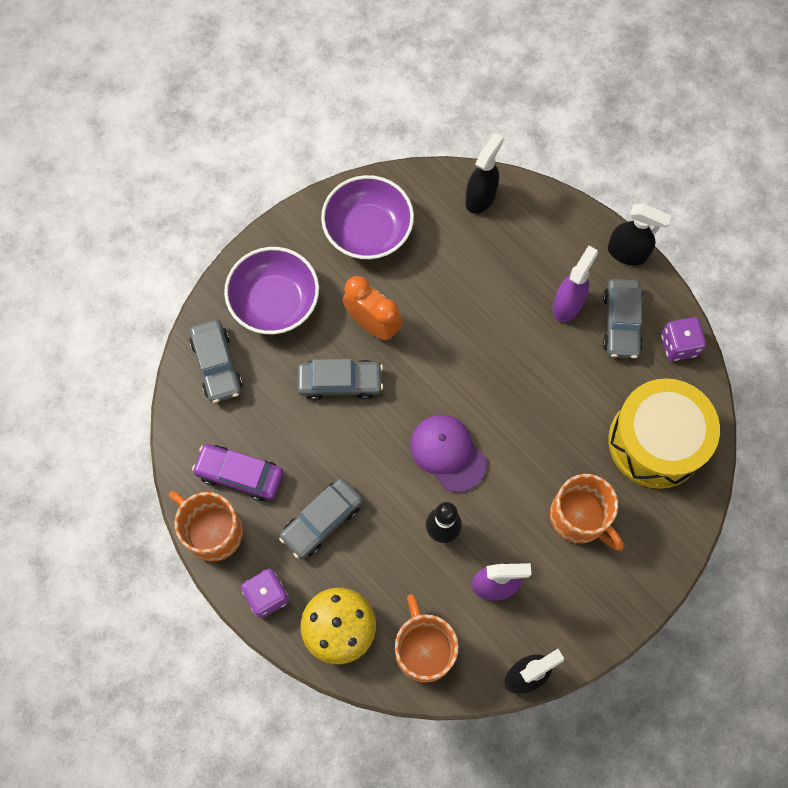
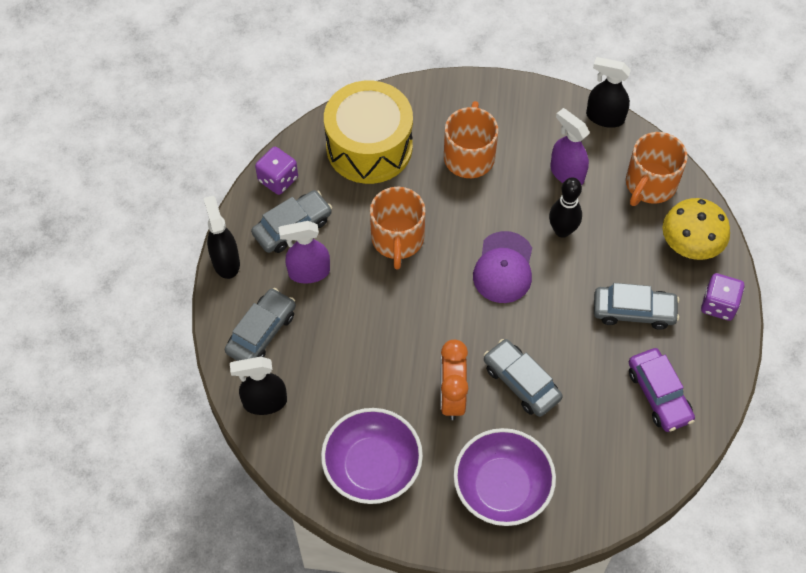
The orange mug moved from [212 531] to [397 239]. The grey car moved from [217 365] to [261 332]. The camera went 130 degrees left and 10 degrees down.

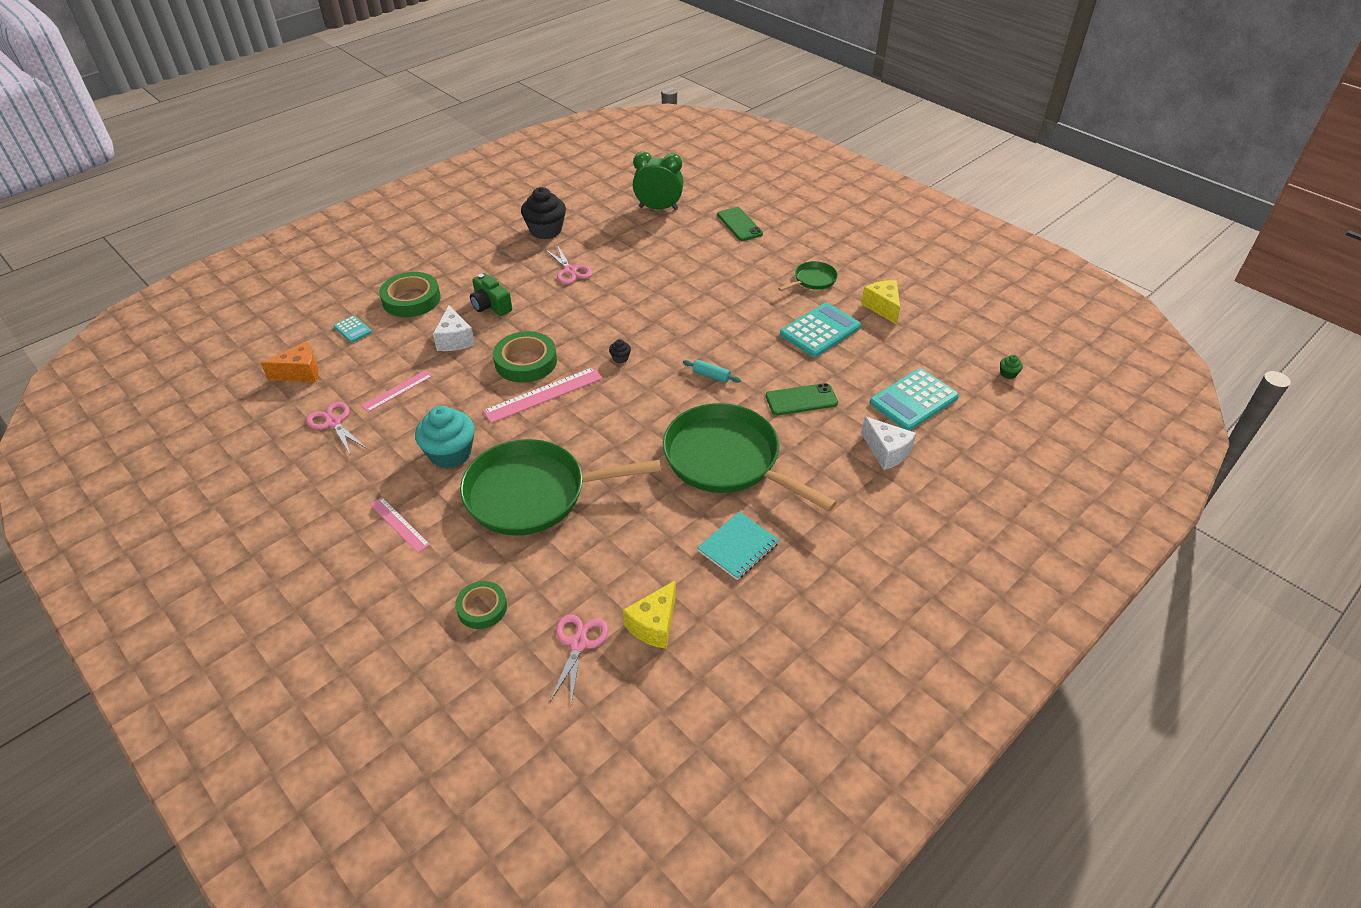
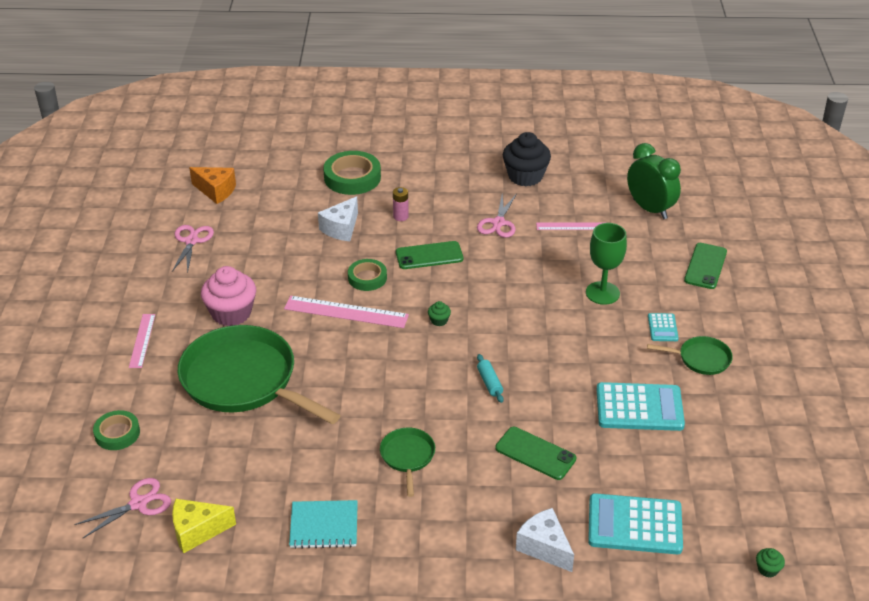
The yellow cheese at [882 307] disappeared. The green phone at [429 256] appeared. The green goblet at [602 293] appeared. The turquoise calculator moved from [352 329] to [662 328]. The pink ruler moved from [397 391] to [571 226]. The green camera at [491 305] was replaced by the pink battery at [400 216]. The turquoise cupcake at [450 453] became the pink cupcake at [231 313]. The black cupcake at [620 358] became the green cupcake at [439 320]. The white cheese at [886 452] turned 135 degrees clockwise. The green tape at [526 362] changed to 0.62 times the size. The green pan at [727 460] changed to 0.45 times the size. The camera went 45 degrees right and 5 degrees down.

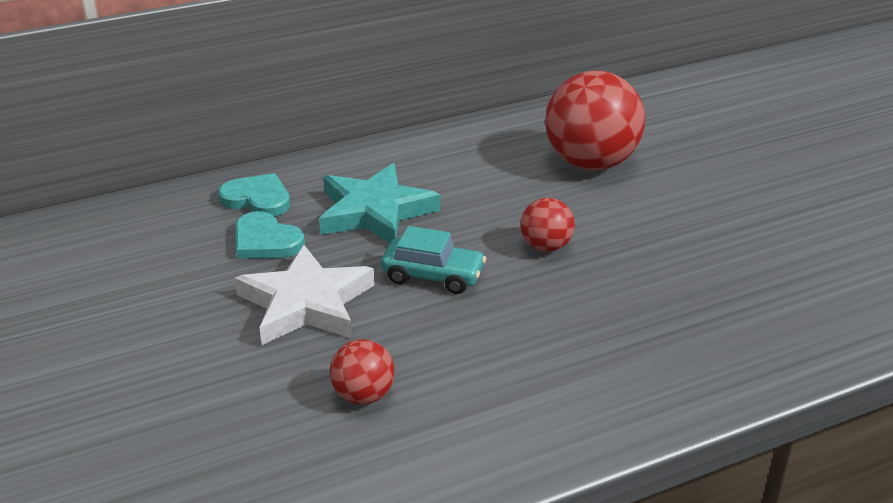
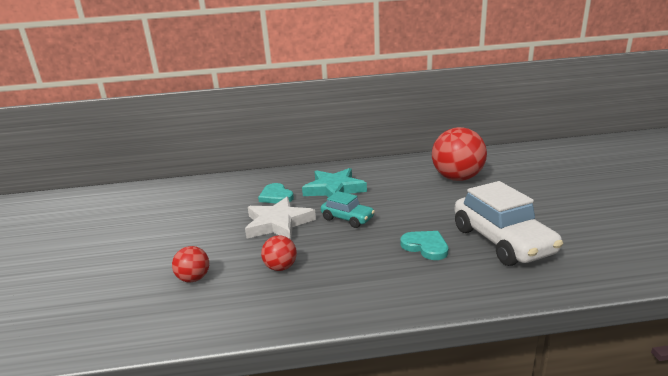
The white car at [502 241] appeared. The turquoise heart moved from [257 199] to [425 246]. The red ball moved from [546 246] to [194 278]. The camera went 20 degrees right and 10 degrees down.

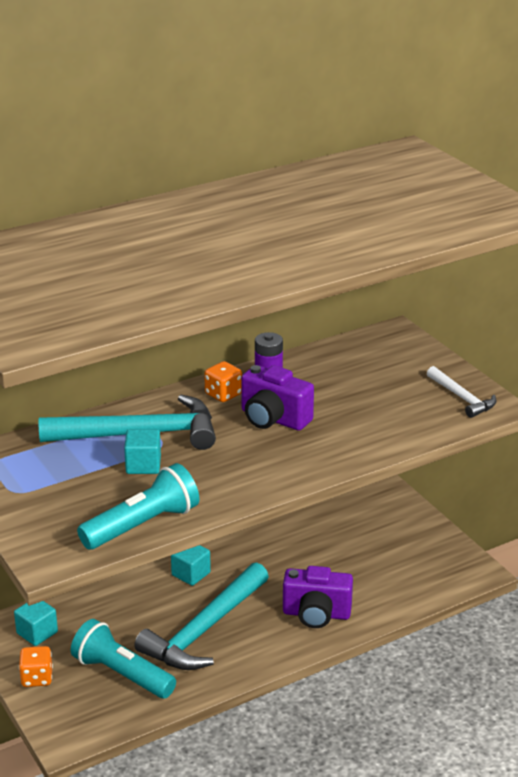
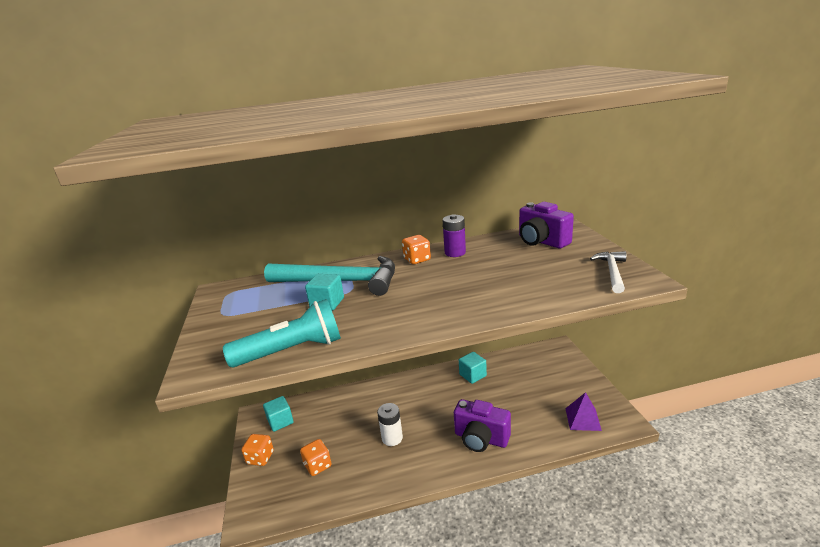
The purple pyramid at [583 419] appeared. The turquoise cube moved from [191 574] to [472 375]. The purple camera moved from [273 419] to [541 241]. The turquoise flashlight at [121 674] was replaced by the orange dice at [318 465]. The turquoise hammer at [204 630] was replaced by the white battery at [392 438]. The white hammer at [462 398] turned 150 degrees counterclockwise. The camera went 20 degrees right and 5 degrees down.

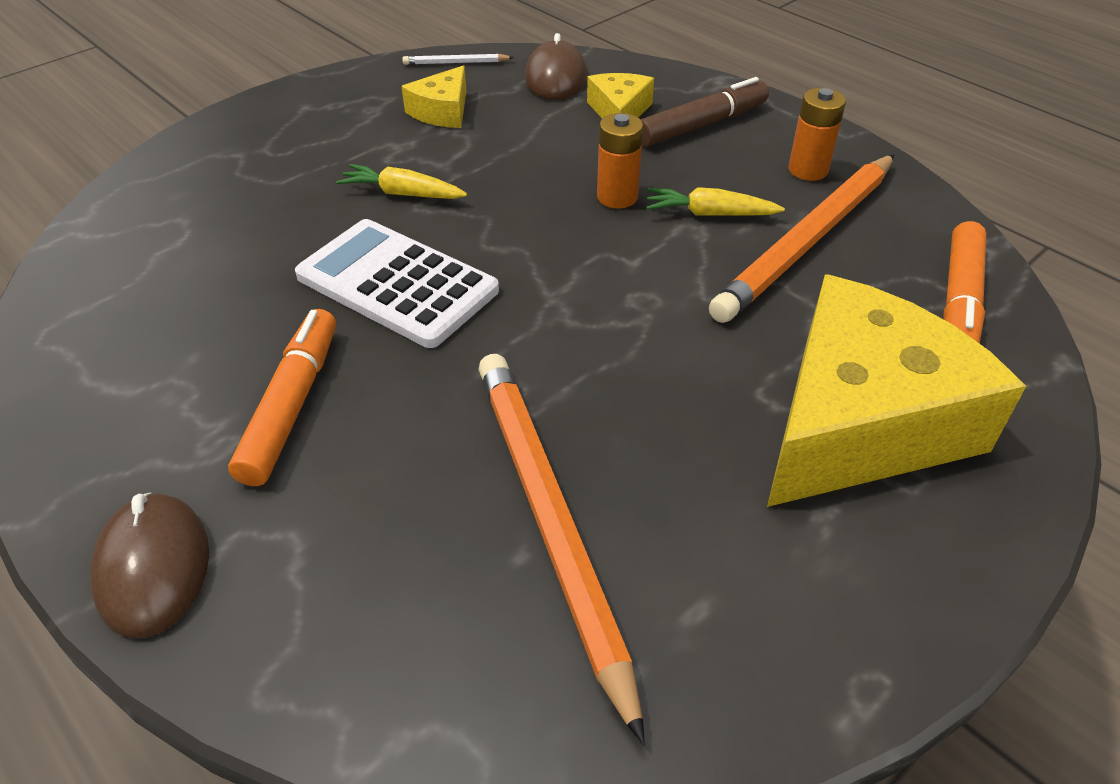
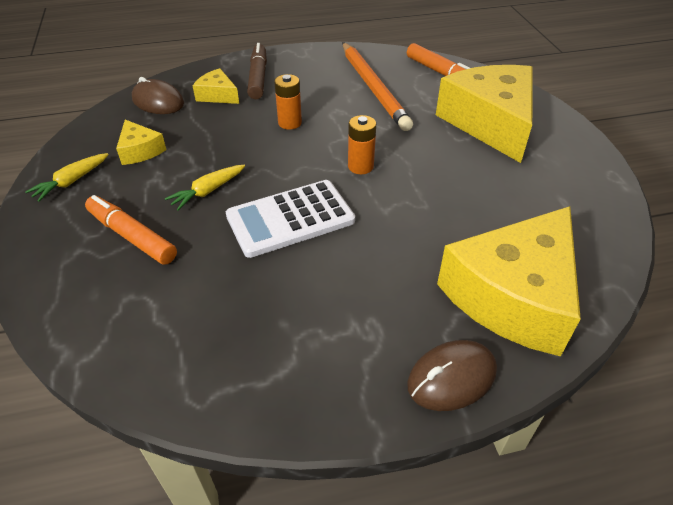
The white pencil at [456 63] disappeared. The orange pencil at [550 521] disappeared. The yellow cheese at [513 295] appeared. The orange marker moved from [292 405] to [132 236]. The yellow carrot moved from [710 214] to [72 182]. The orange battery moved from [808 170] to [360 166]. The brown mouse at [153 567] turned 45 degrees counterclockwise. The camera went 60 degrees left and 0 degrees up.

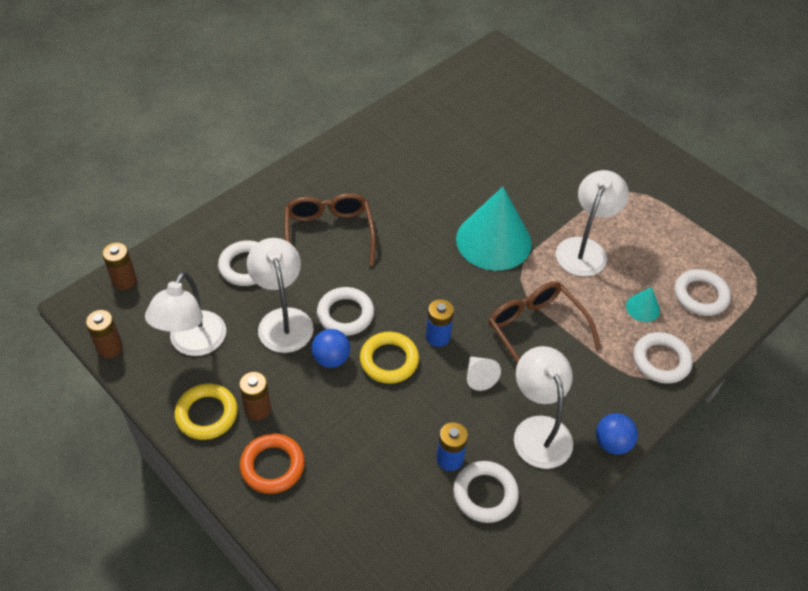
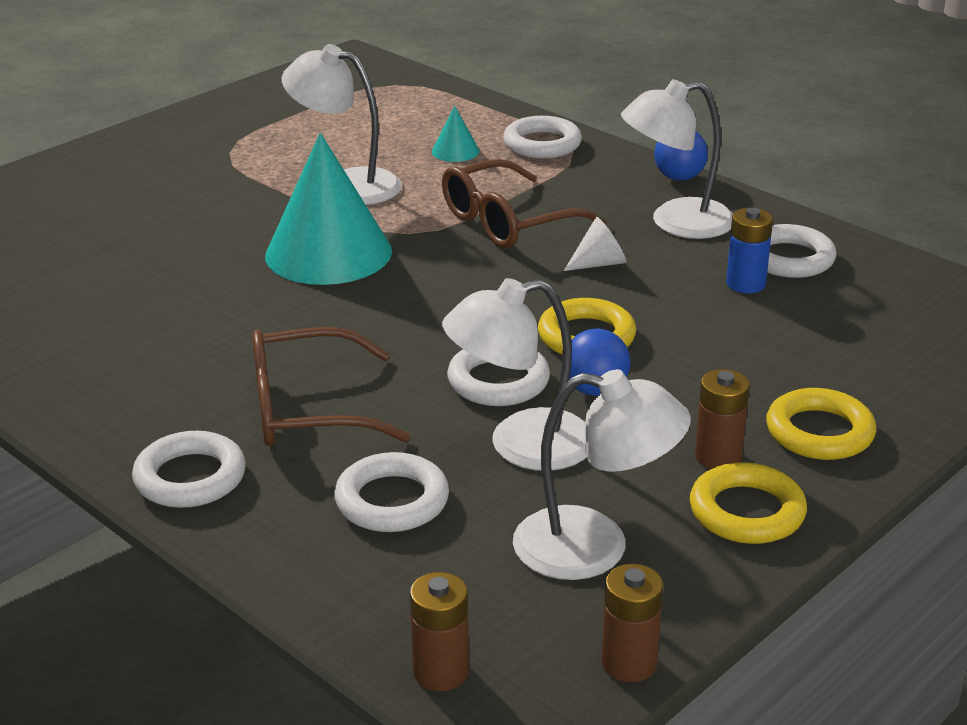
The blue battery at [438 337] disappeared. The white ring moved from [700 295] to [190 477]. The orange ring at [272 466] became the yellow ring at [819 432]. The camera went 90 degrees left and 20 degrees down.

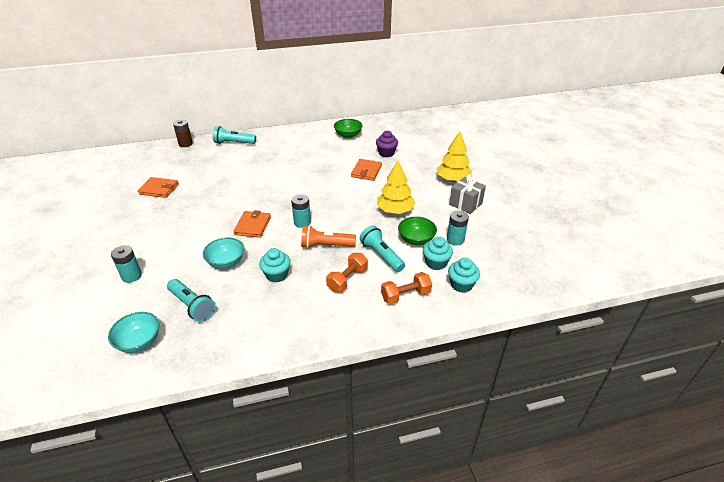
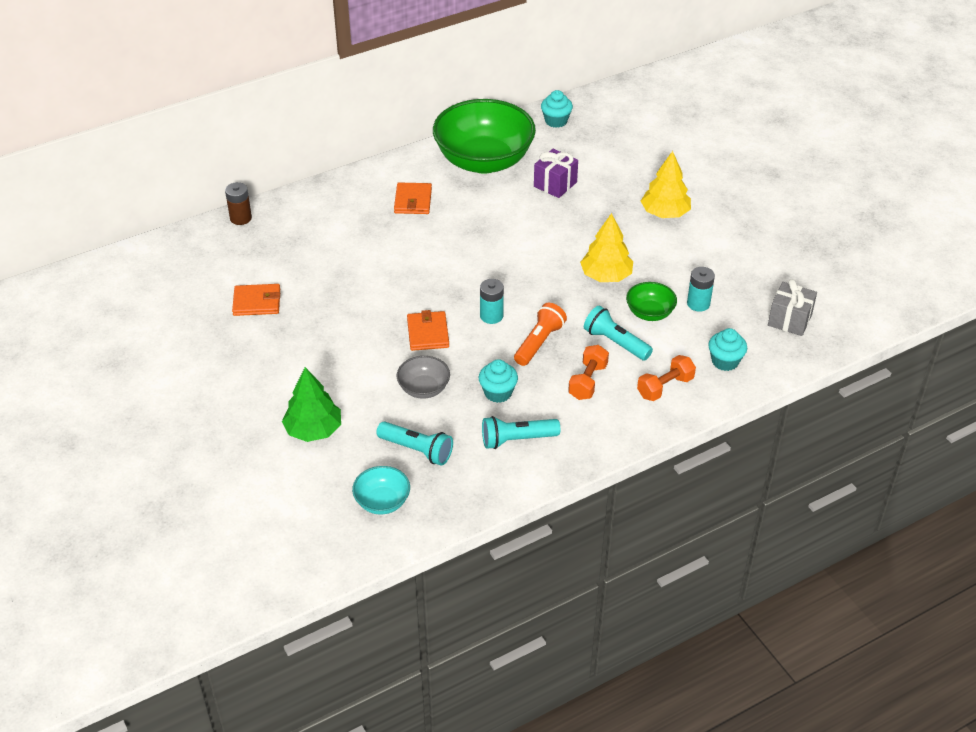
The turquoise flashlight moved from [233 143] to [517 440]. The orange wallet moved from [366 171] to [413 201]. The turquoise cupcake moved from [436 263] to [556 121]. The grey gift moved from [465 204] to [789 320]. The turquoise battery at [131 276] was replaced by the green tree at [313 430]. The purple cupcake at [386 153] was replaced by the purple gift at [555 184]. The turquoise bowl at [226 262] became the grey bowl at [424 389]. The orange flashlight at [326 245] turned 135 degrees clockwise. The green bowl at [348 135] changed to 2.27 times the size. The camera went 15 degrees left and 5 degrees up.

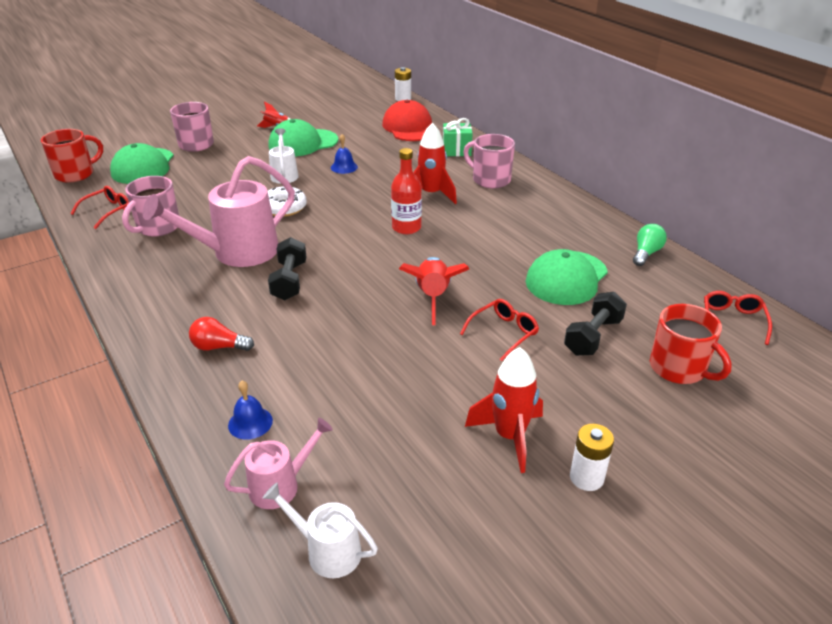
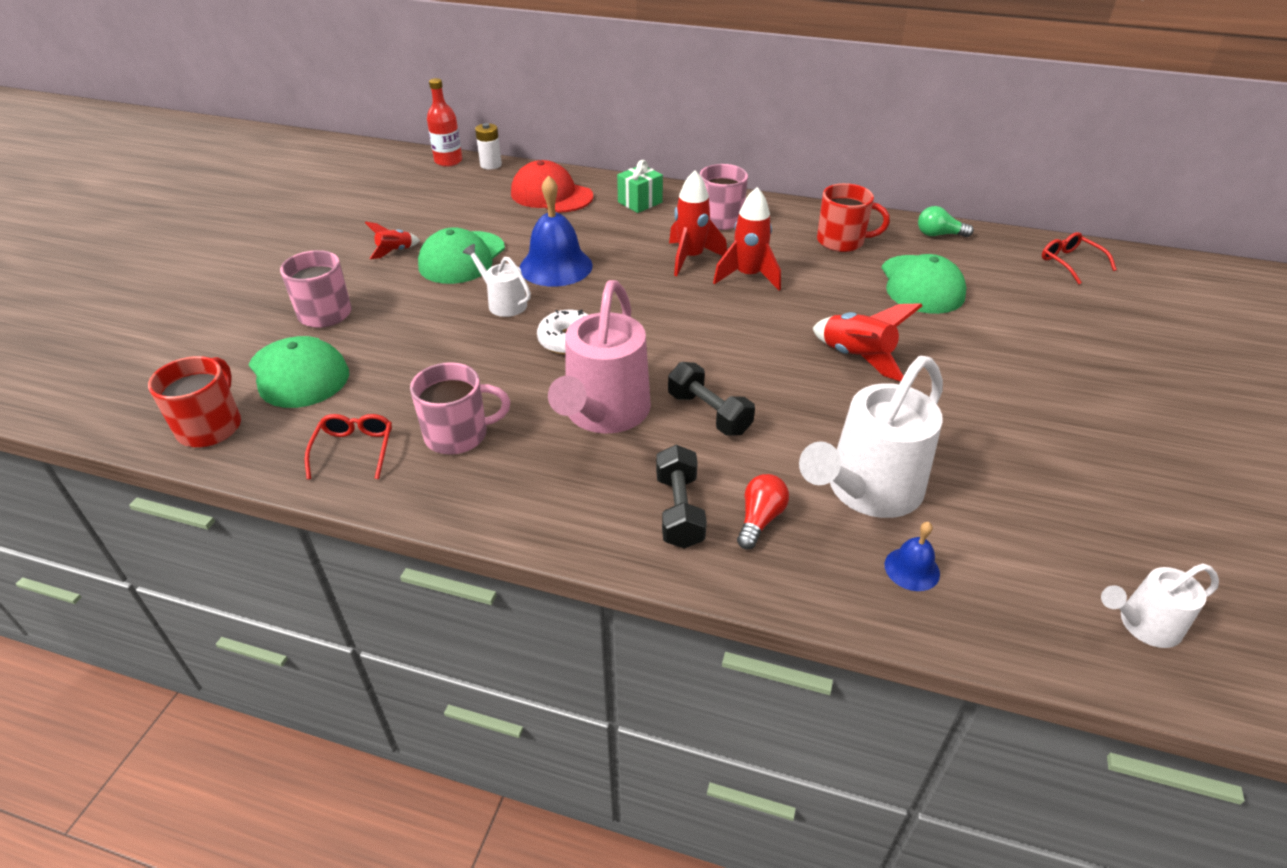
The pink watering can at [281 485] disappeared. The red glasses at [504 333] disappeared. The white battery at [586 478] disappeared. The white watering can at [867 491] appeared. The red bottle moved from [406 227] to [448 161]. The red rocket moved from [509 436] to [748 276]. The black dumbbell moved from [593 336] to [679 510]. The red mug moved from [679 368] to [842 241]. The pink mug at [157 227] turned 90 degrees counterclockwise. The red light bulb at [219 347] turned 150 degrees clockwise. The green light bulb at [646 253] turned 75 degrees counterclockwise. The blue bell at [344 167] changed to 2.03 times the size. The camera went 40 degrees left and 5 degrees up.

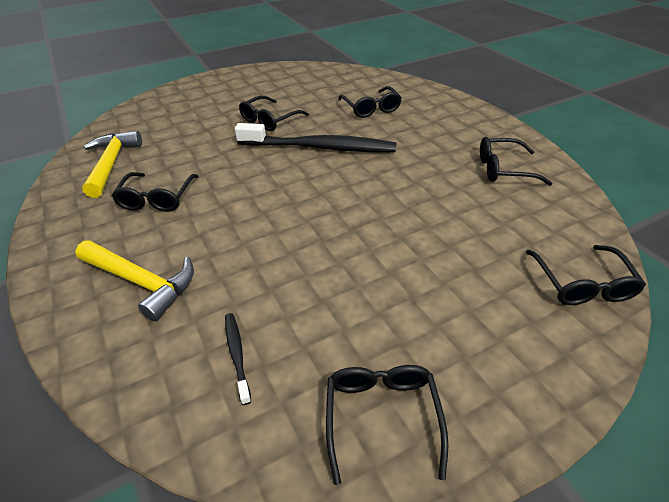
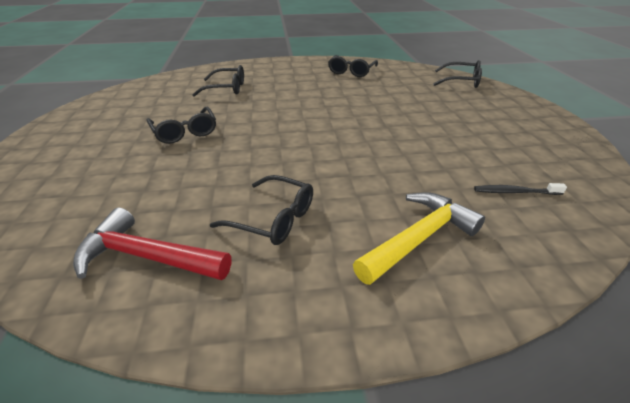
The black toothbrush at [320 147] disappeared. The black glasses at [382 417] disappeared. The yellow hammer at [111 163] became the red hammer at [147 257]. The camera went 70 degrees left and 5 degrees down.

